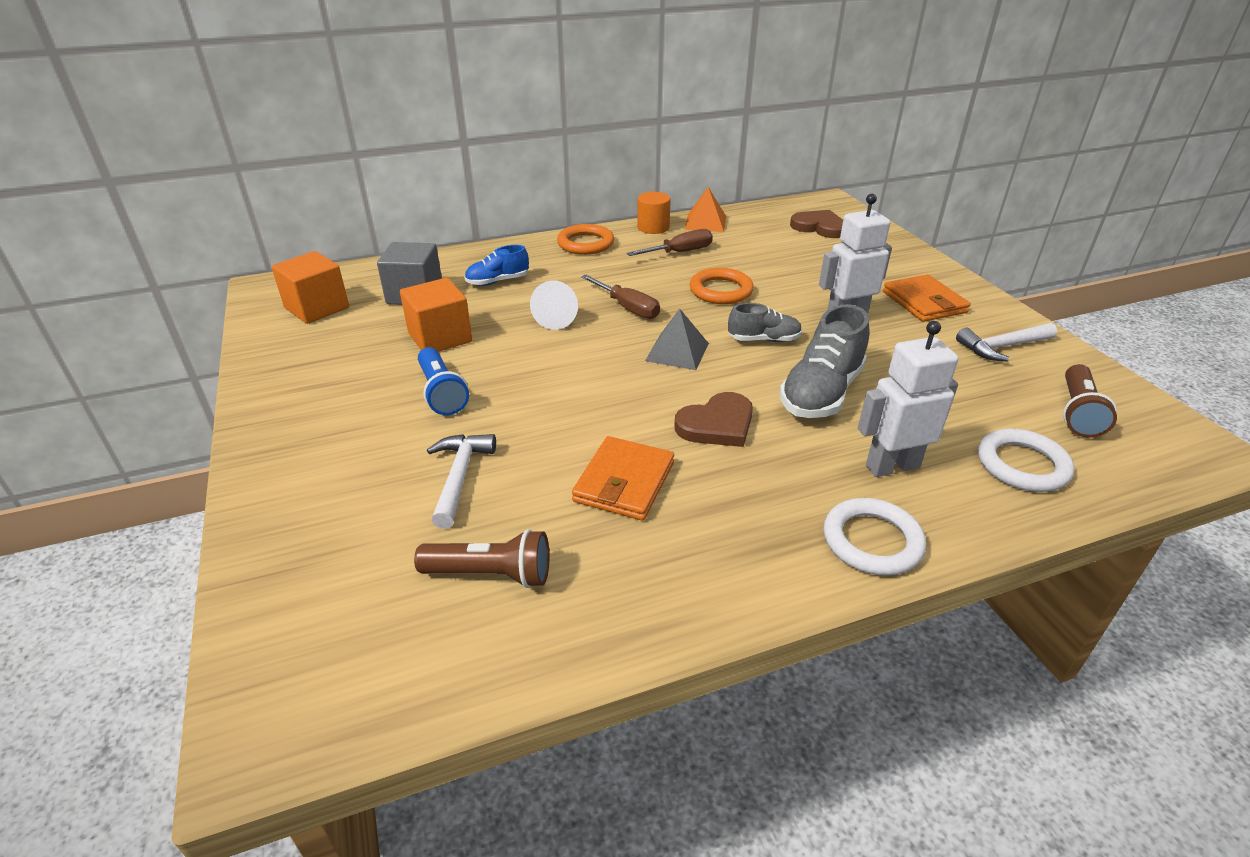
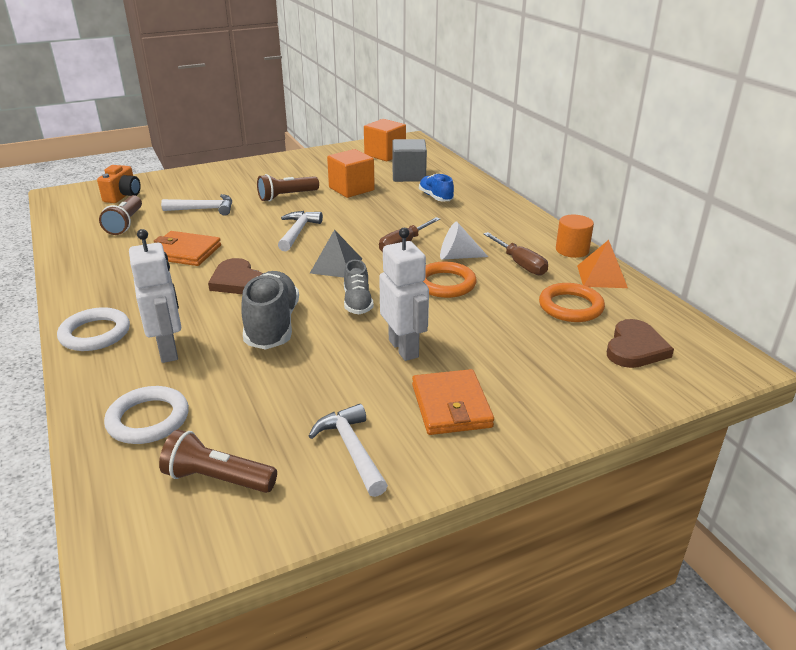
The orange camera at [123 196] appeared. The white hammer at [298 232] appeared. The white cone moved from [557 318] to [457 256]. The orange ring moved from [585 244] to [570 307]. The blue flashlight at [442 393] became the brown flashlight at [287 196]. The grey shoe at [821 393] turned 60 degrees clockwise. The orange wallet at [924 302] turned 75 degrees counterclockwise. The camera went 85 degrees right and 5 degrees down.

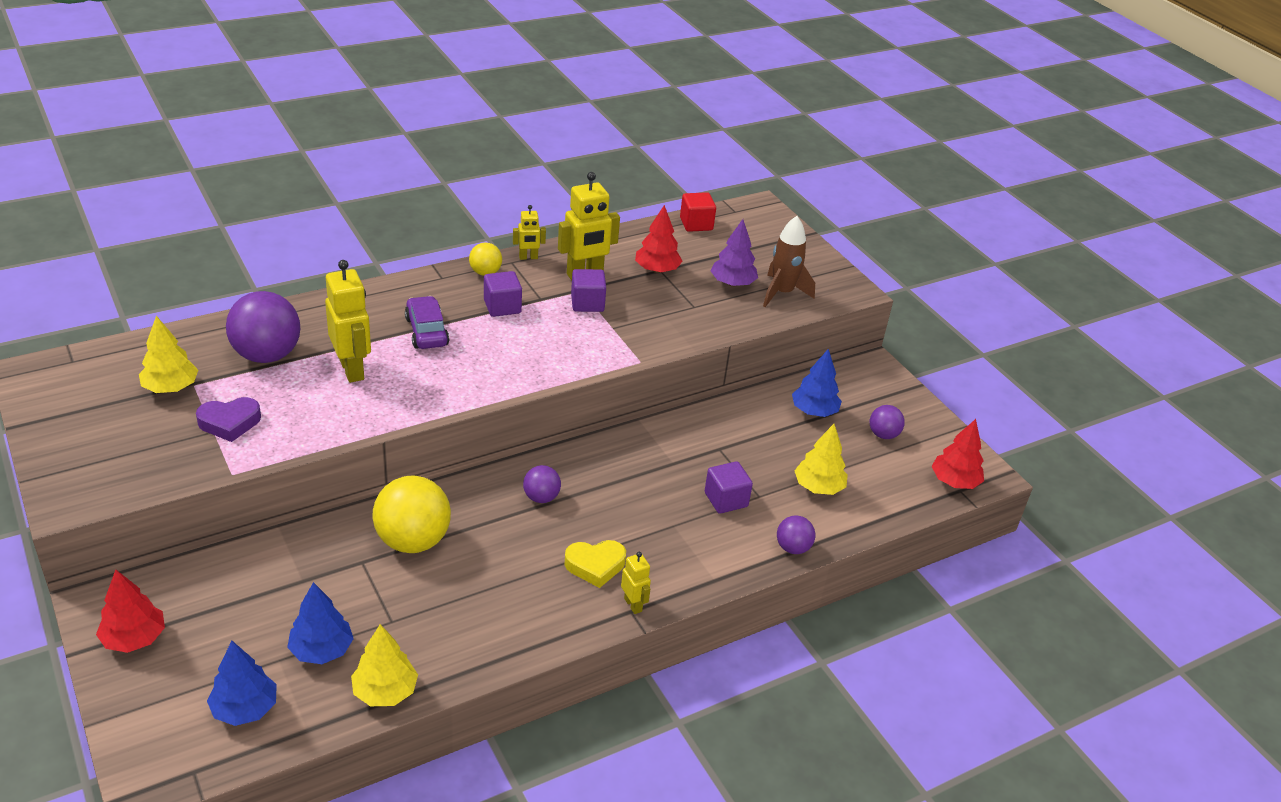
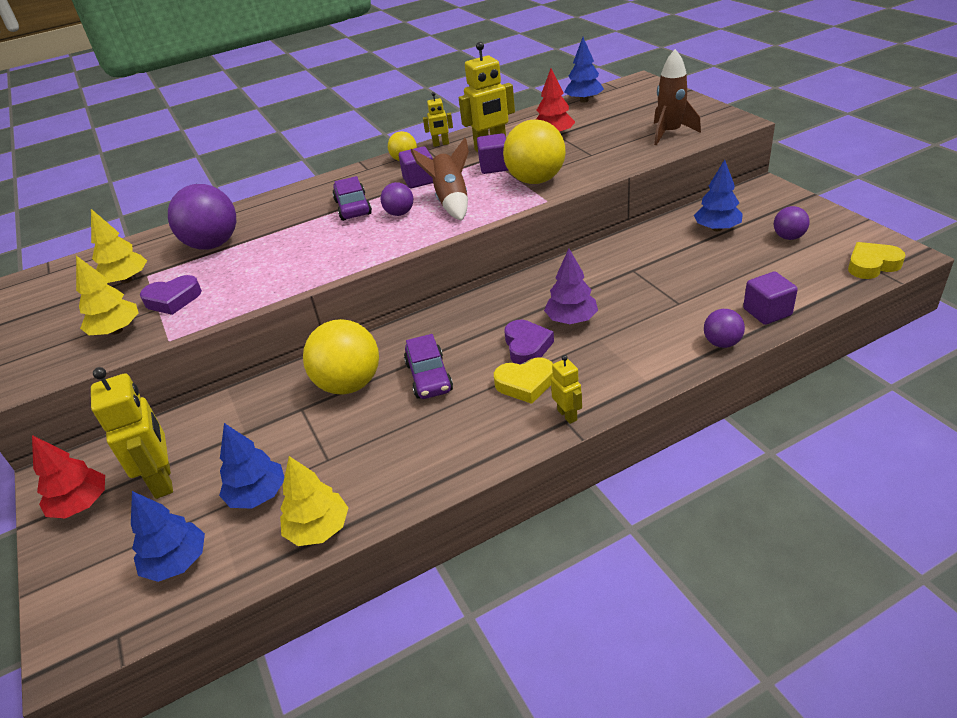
The purple car at [429 377] appeared. The brown rocket at [451 201] appeared. The yellow ball at [536 180] appeared. The purple heart at [527 346] appeared. The yellow robot moved from [352 369] to [163 480]. The purple ball moved from [541 497] to [399 213]. The purple cube moved from [726 500] to [767 312]. The purple tree moved from [732 283] to [571 320]. The yellow tree moved from [818 487] to [117 330]. The red cube at [696 224] was replaced by the blue tree at [584 100]. The red tree at [954 482] was replaced by the yellow heart at [872 265]. The camera went 10 degrees right and 0 degrees up.

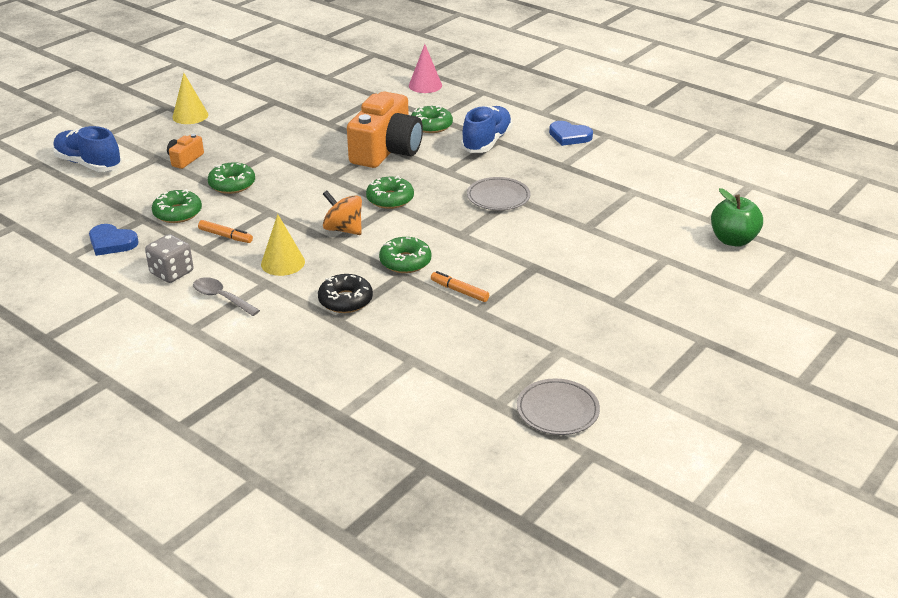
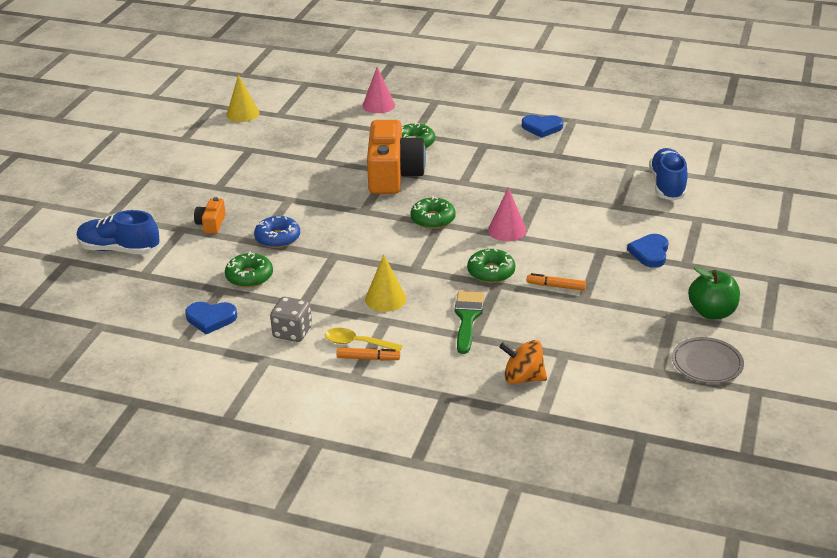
The grey plate at [498 197] disappeared. The pink cone at [507 230] appeared. The blue heart at [650 253] appeared. The yellow cone moved from [190 116] to [243 113]. The orange marker moved from [225 236] to [368 358]. The orange spinning top moved from [343 229] to [523 378]. The blue shoe moved from [486 142] to [667 185]. The green apple moved from [733 240] to [712 312]. The black donut at [345 300] was replaced by the green brush at [467 318]. The grey spoon at [221 298] became the yellow spoon at [357 343]. The green donut at [232 184] became the blue donut at [277 238]. The camera went 20 degrees left and 0 degrees up.

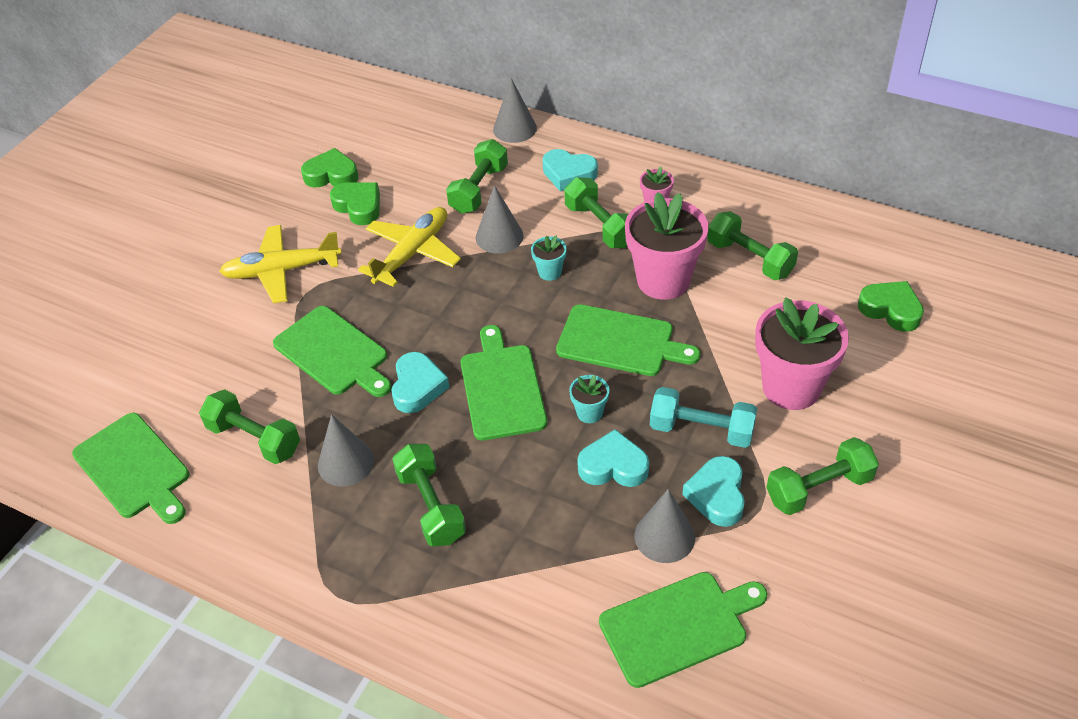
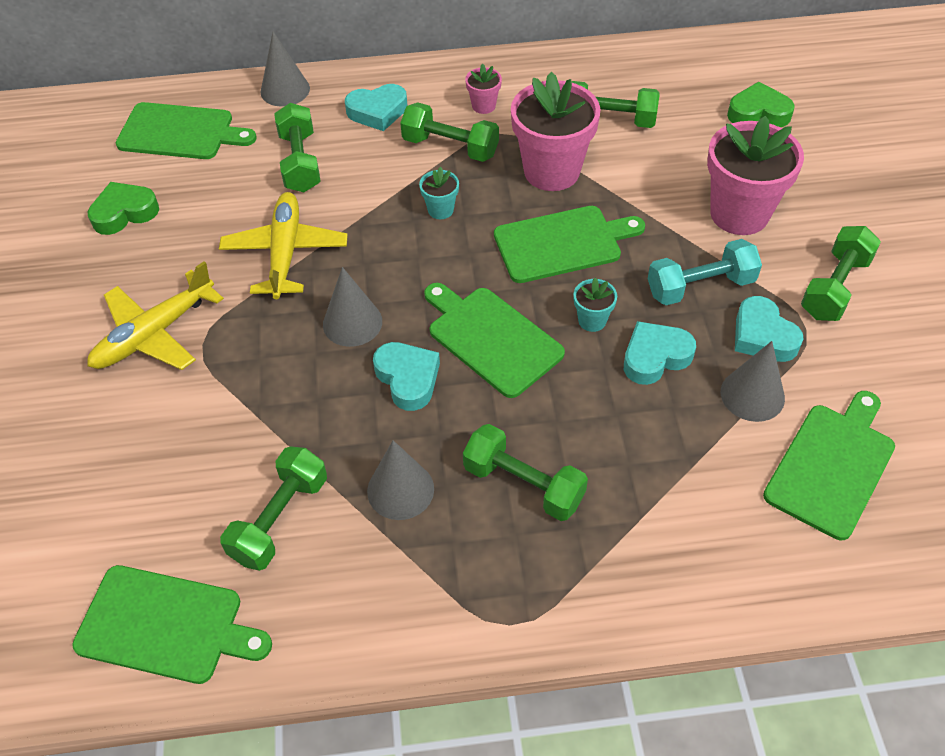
The green heart at [359 206] disappeared. The green cutting board moved from [333 353] to [180 132]. The grey cone moved from [499 236] to [352 322]. The green dumbbell at [254 439] turned 60 degrees counterclockwise. The camera went 35 degrees left and 5 degrees up.

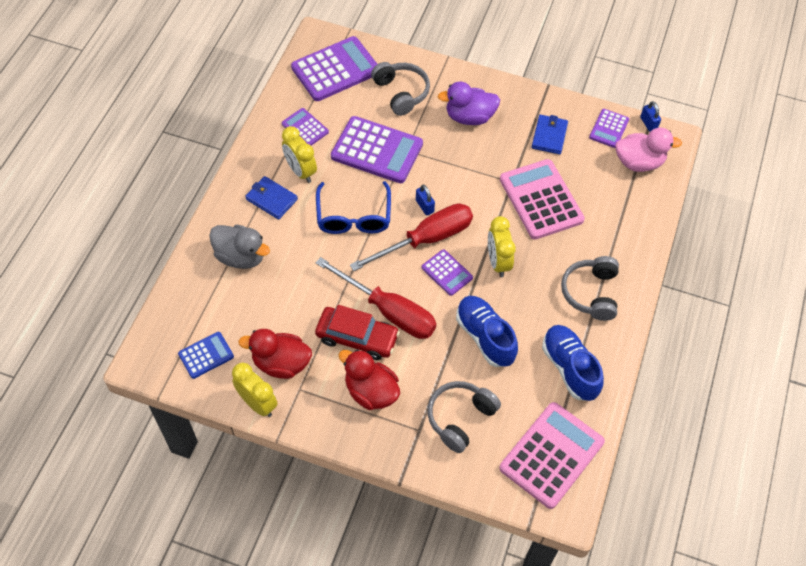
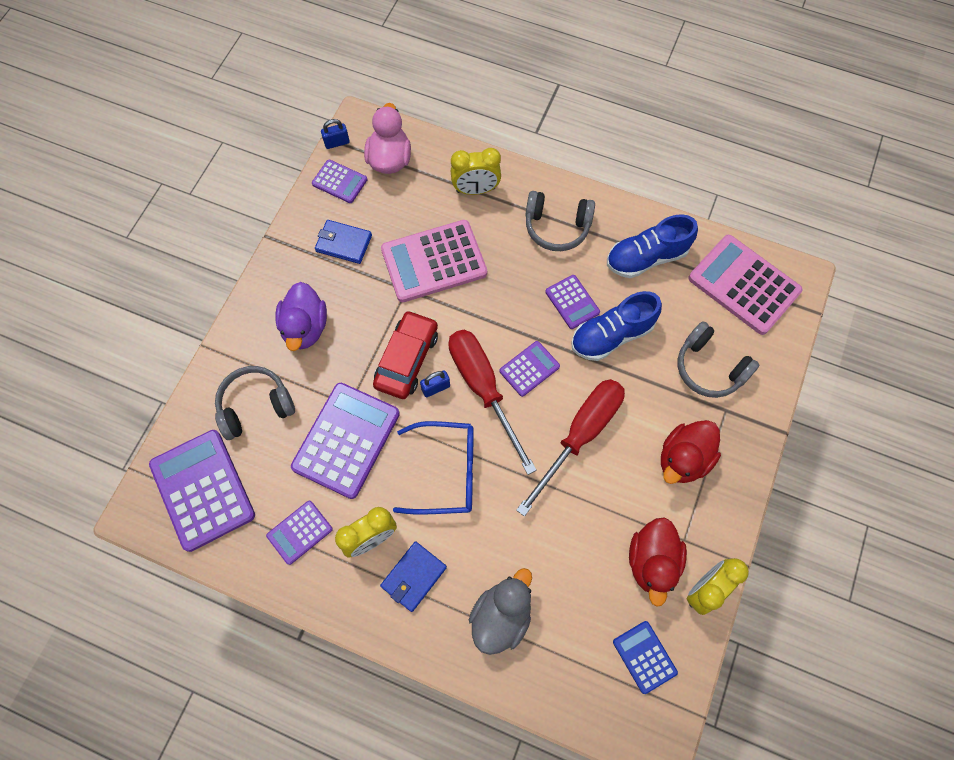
The purple calculator at [572 302] appeared. The red car moved from [357 337] to [407 359]. The yellow clock moved from [498 262] to [475 190]. The camera went 85 degrees left and 10 degrees up.

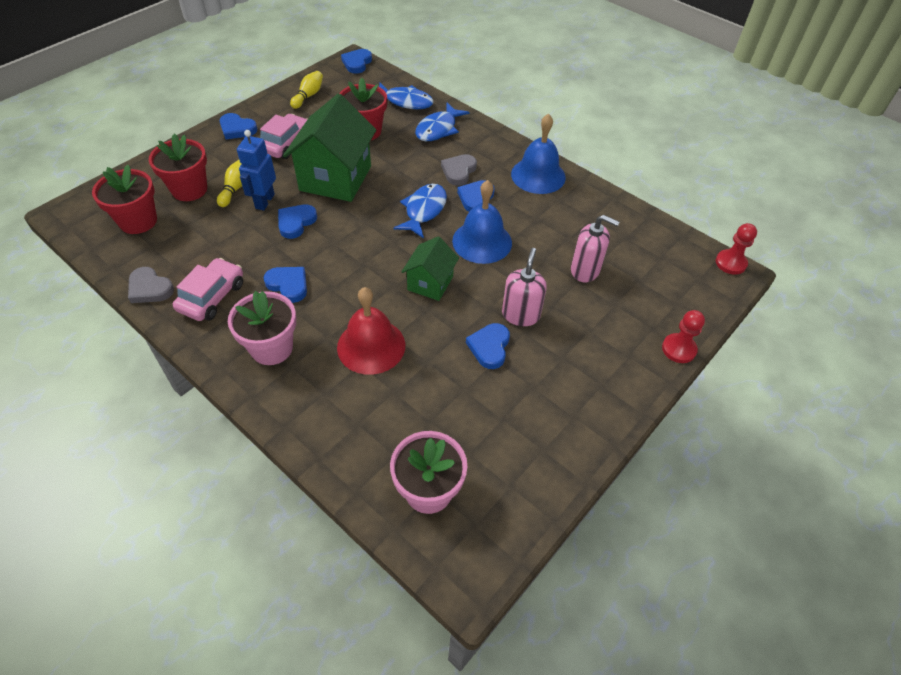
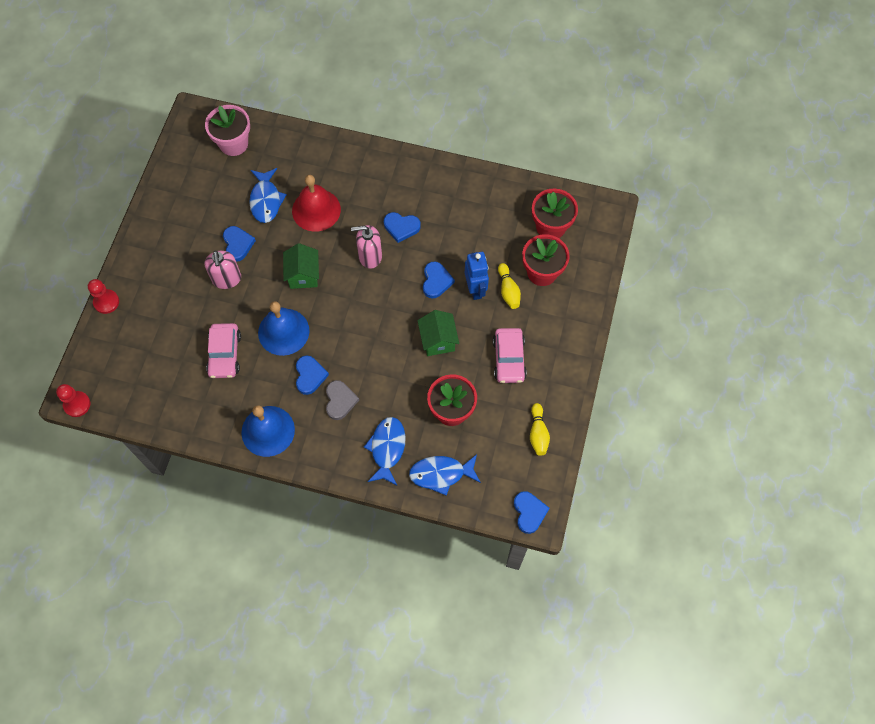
The grey heart at [150 288] disappeared. The blue heart at [237 129] disappeared. The pink flower pot at [271 348] disappeared. The pink car moved from [212 296] to [224 354]. The blue fish moved from [424 210] to [266 200]. The pink soap dispenser moved from [585 270] to [370 256]. The green house at [335 178] changed to 0.55 times the size. The camera went 155 degrees right and 15 degrees up.

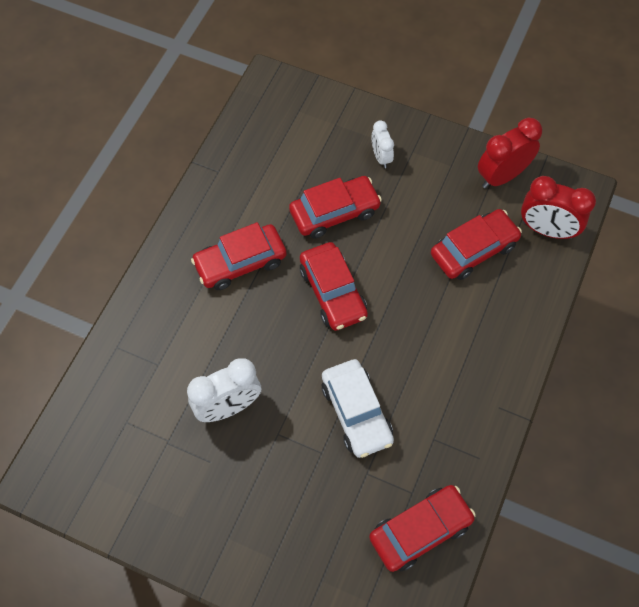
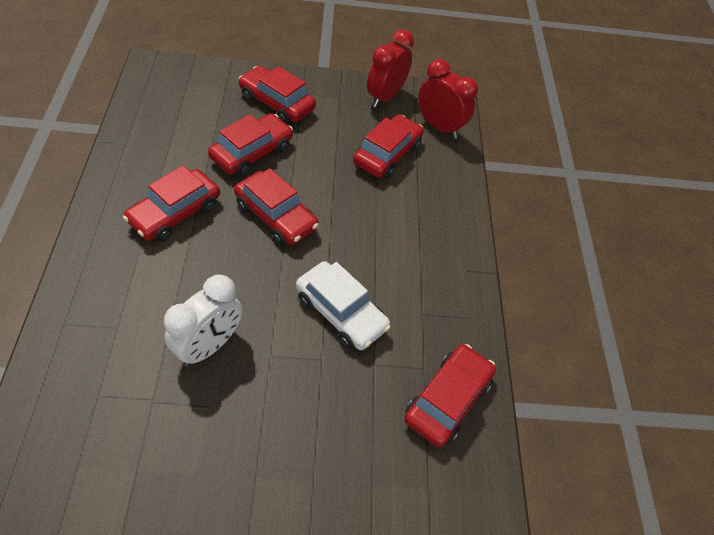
The white clock at [381 157] was replaced by the red car at [277 103]. The red clock at [547 230] turned 135 degrees counterclockwise. The camera went 30 degrees left and 10 degrees down.

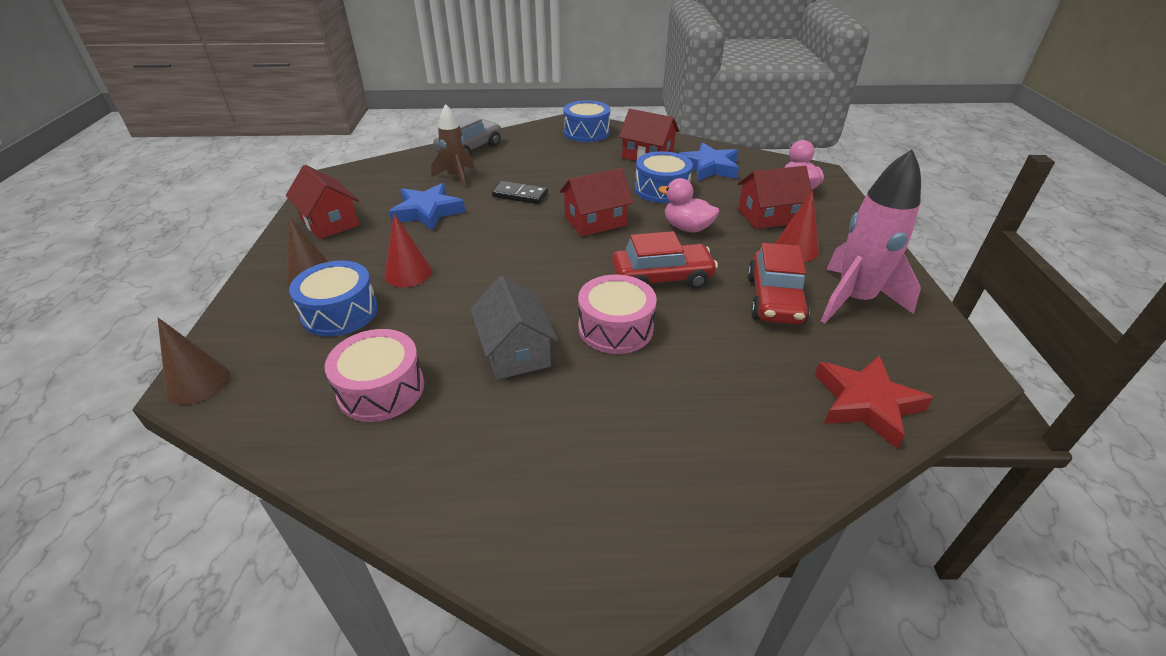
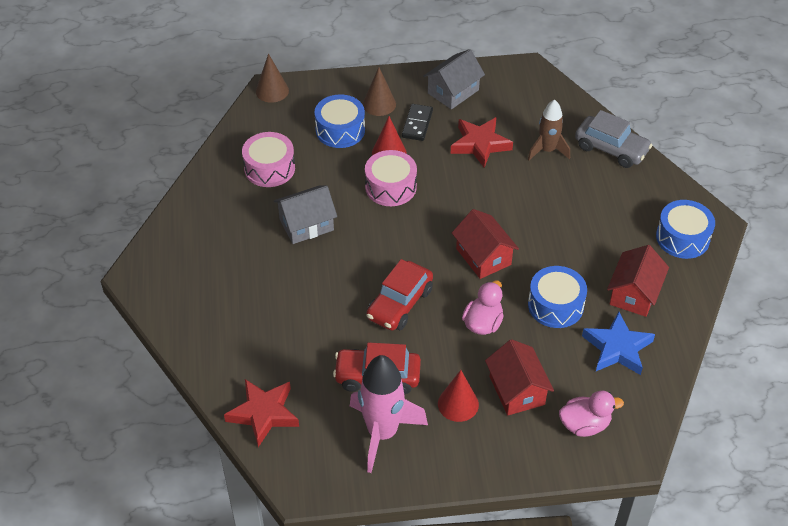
The black domino moved from [520 195] to [417 124]. The pink drum moved from [615 328] to [390 187]. The red house at [330 222] became the grey house at [453 91]. The blue star at [427 212] became the red star at [480 144]. The red car at [662 278] turned 45 degrees clockwise. The camera went 85 degrees right and 10 degrees up.

